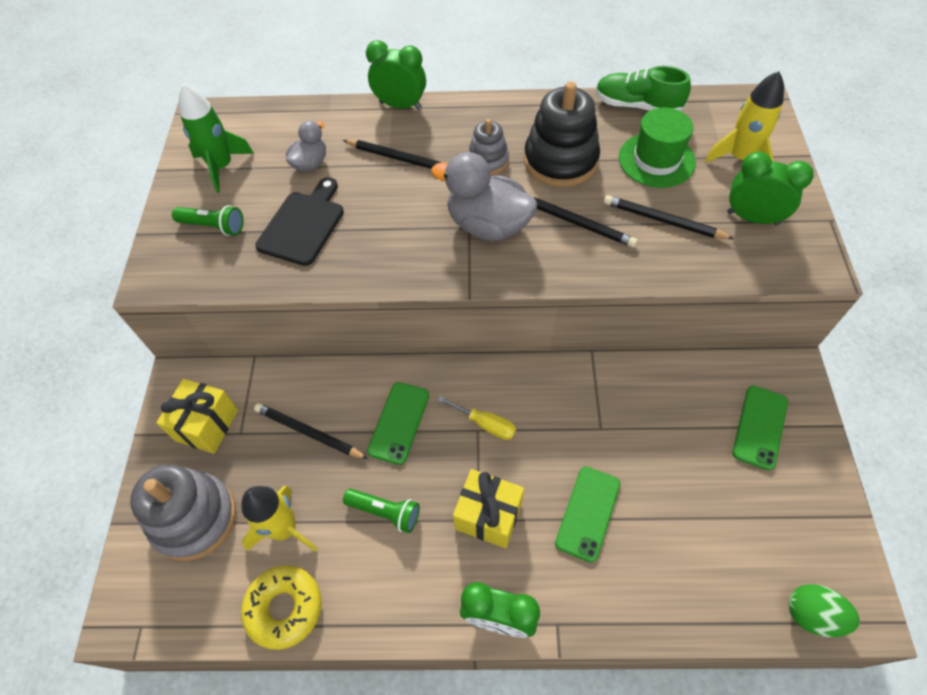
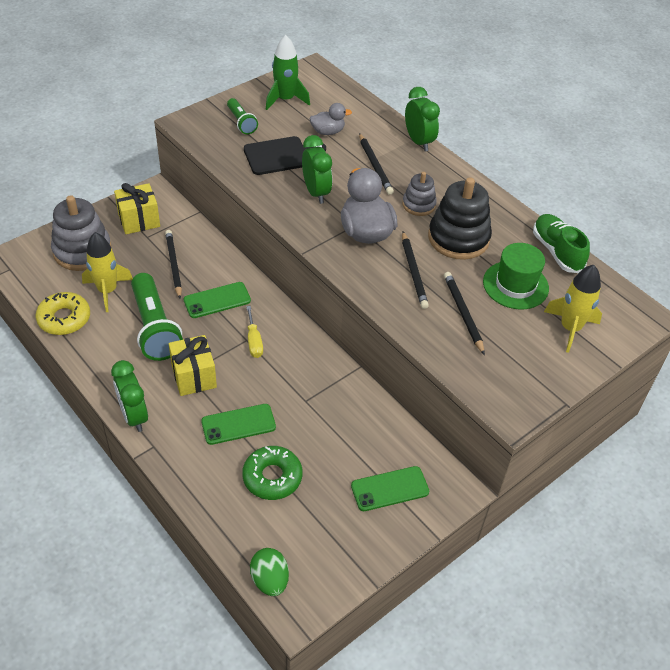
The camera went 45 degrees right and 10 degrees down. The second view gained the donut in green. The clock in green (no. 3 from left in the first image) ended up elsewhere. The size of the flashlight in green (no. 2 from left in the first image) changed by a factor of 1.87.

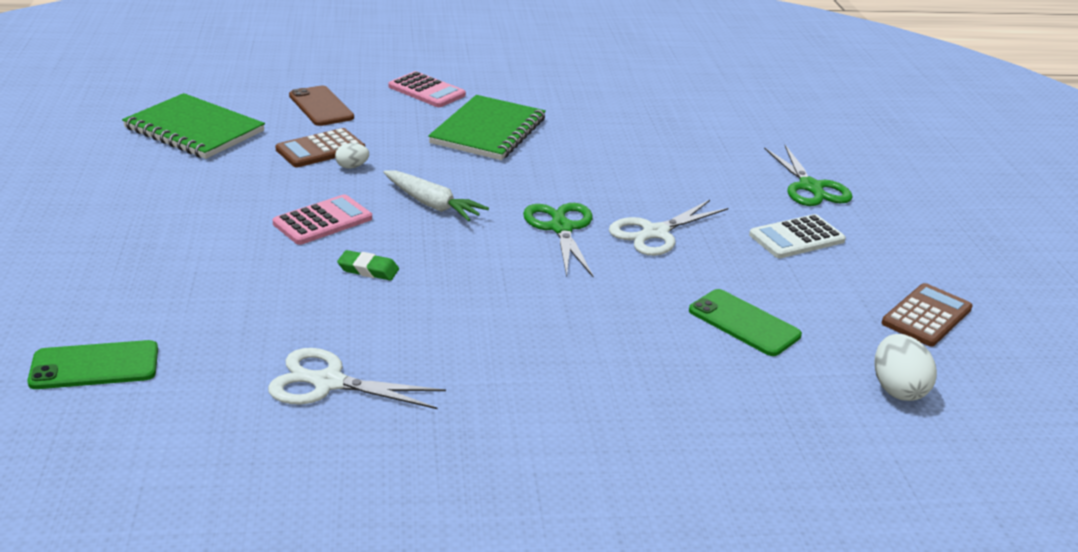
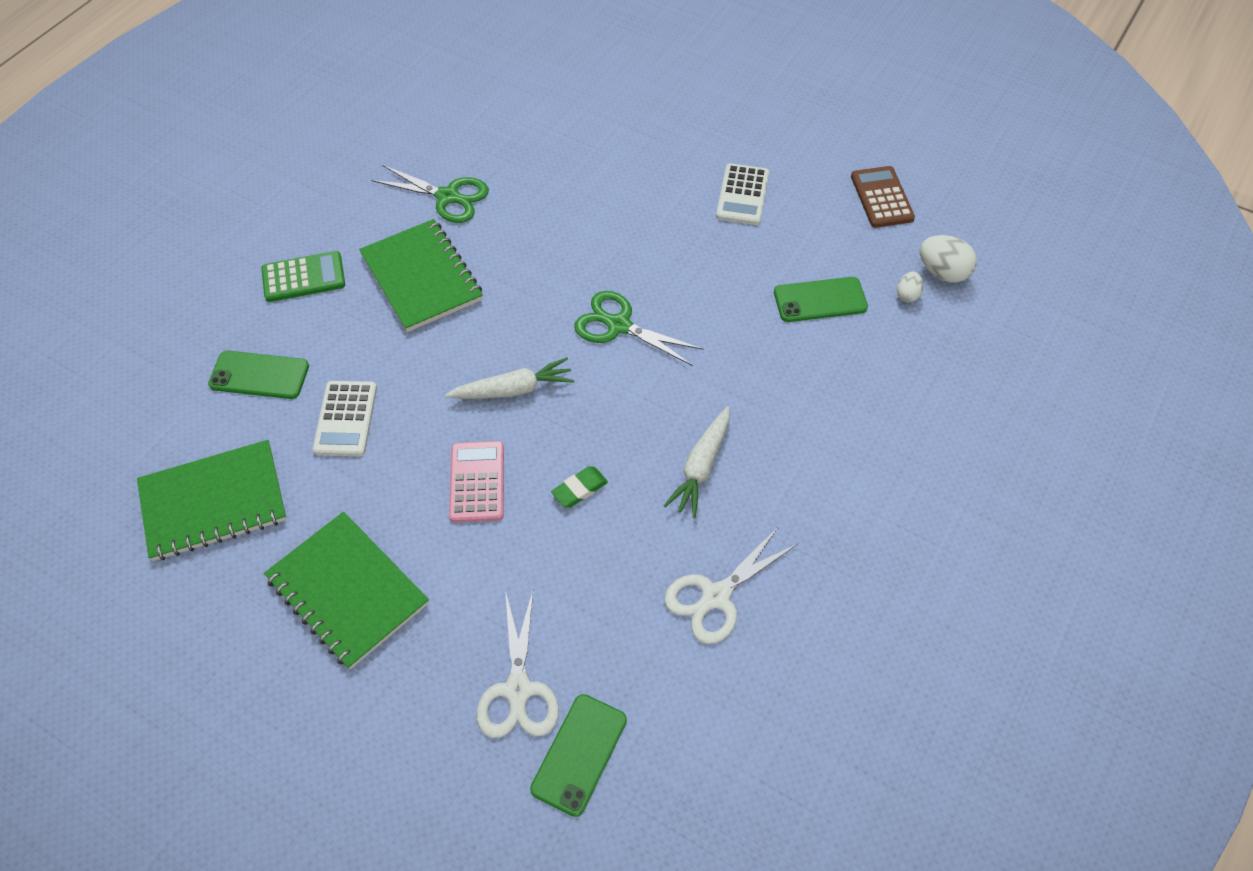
The camera went 50 degrees left and 25 degrees up. The second view gained the notebook in green (no. 2 from left). The second view gained the carrot in white (no. 2 from left). The egg in white (no. 1 from left) ended up elsewhere. The scissors in white (no. 2 from left in the first image) ended up elsewhere. The scissors in green (no. 2 from left in the first image) ended up elsewhere. What was the calculator in brown (no. 1 from left) turned into the calculator in white (no. 1 from left). What was the phone in brown turned into the phone in green (no. 1 from left). What was the calculator in pink (no. 2 from left) turned into the calculator in green.

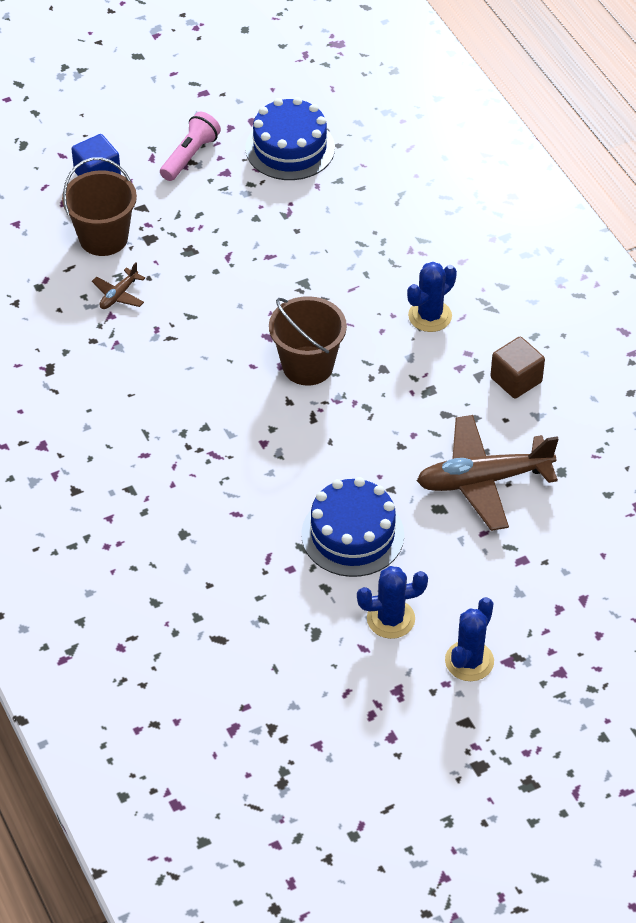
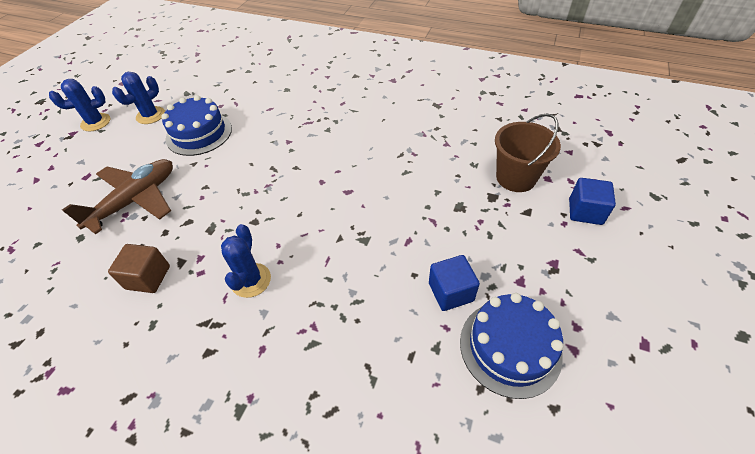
The camera went 140 degrees right and 0 degrees up. The second view lost the plane in brown (no. 1 from left). The second view lost the flashlight in pink. The second view lost the bucket in brown (no. 2 from left). The second view gained the cube in blue (no. 1 from left). The cactus in blue (no. 3 from left in the first image) ended up facing another way, 75 degrees clockwise from before.

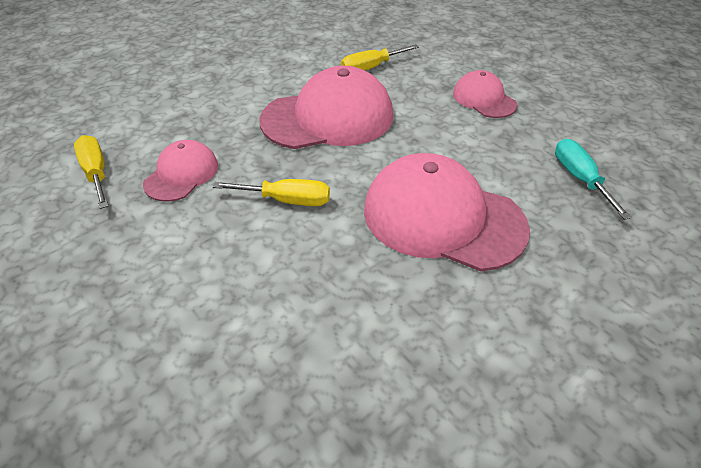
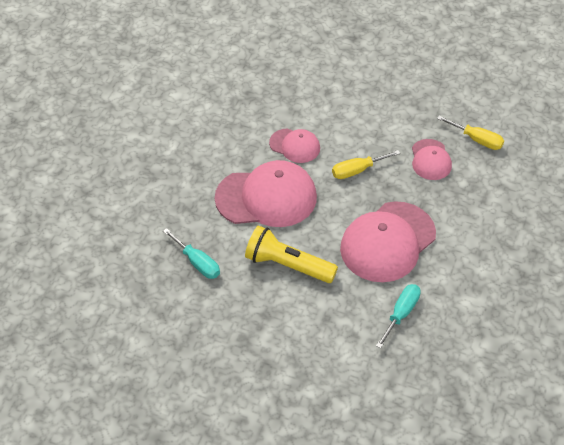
The camera went 150 degrees right and 5 degrees up. The second view gained the flashlight in yellow. The cap in pink (no. 4 from left in the first image) ended up elsewhere. What was the screwdriver in yellow (no. 3 from left) turned into the screwdriver in turquoise (no. 2 from left).

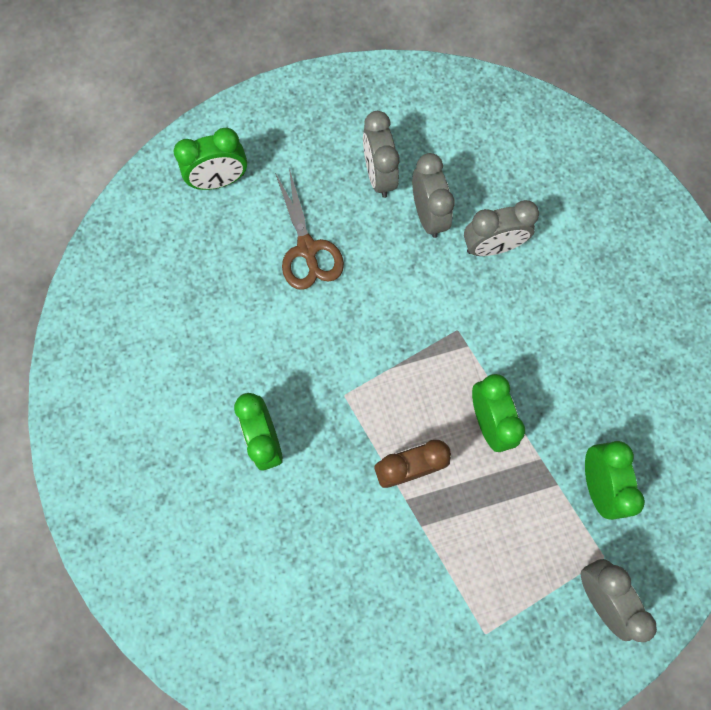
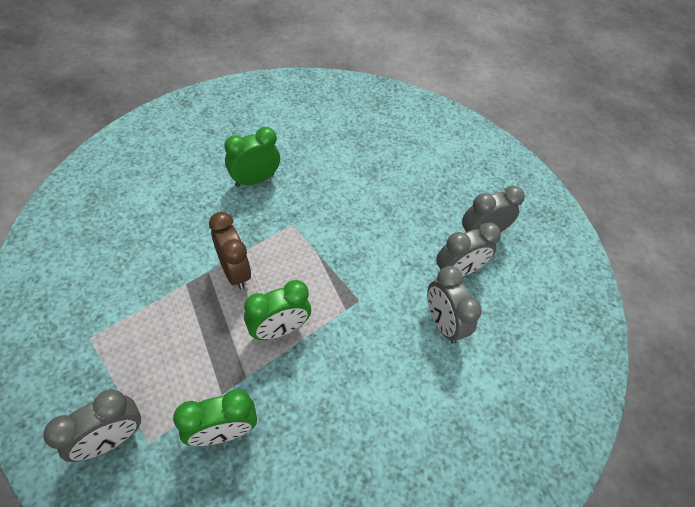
The camera went 75 degrees right and 20 degrees down. The second view lost the clock in green (no. 1 from left). The second view lost the scissors in brown.

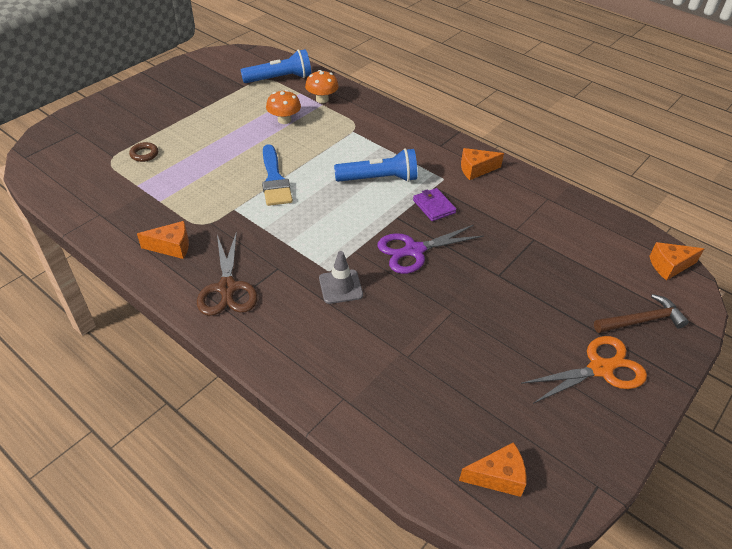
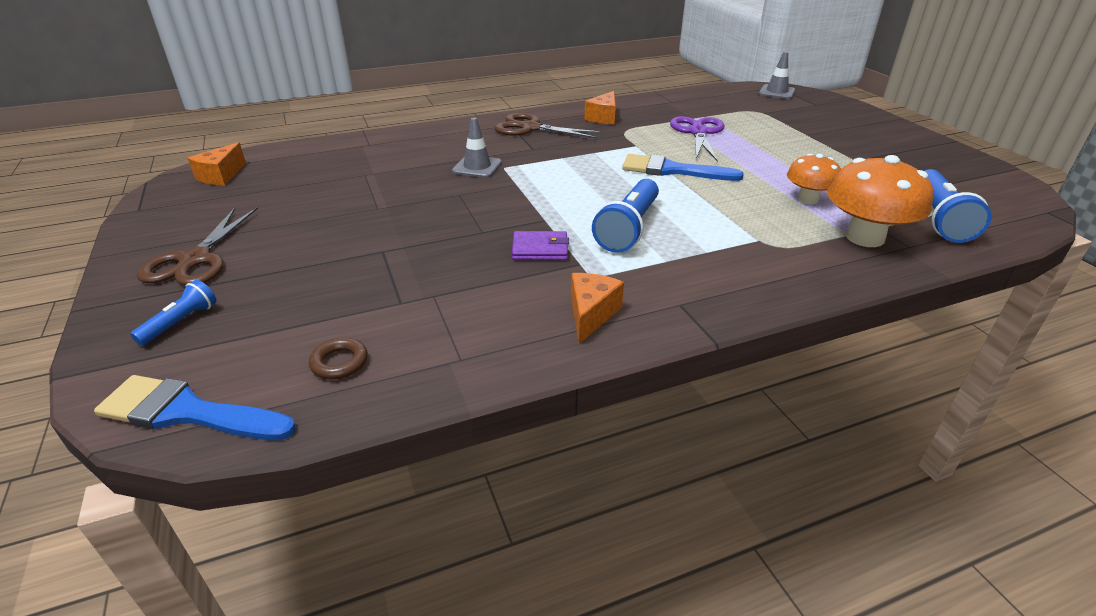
The camera went 120 degrees right and 10 degrees down. The second view gained the traffic cone in grey (no. 2 from left). The ring in brown ended up elsewhere. The scissors in purple ended up elsewhere. Where the hammer in brown stood, the flashlight in blue (no. 1 from left) came to stand. Where the cheese in orange (no. 4 from left) stood, the brush in blue (no. 1 from left) came to stand. What was the scissors in orange turned into the scissors in brown (no. 1 from left). The size of the mushroom in orange (no. 2 from left) changed by a factor of 1.63.

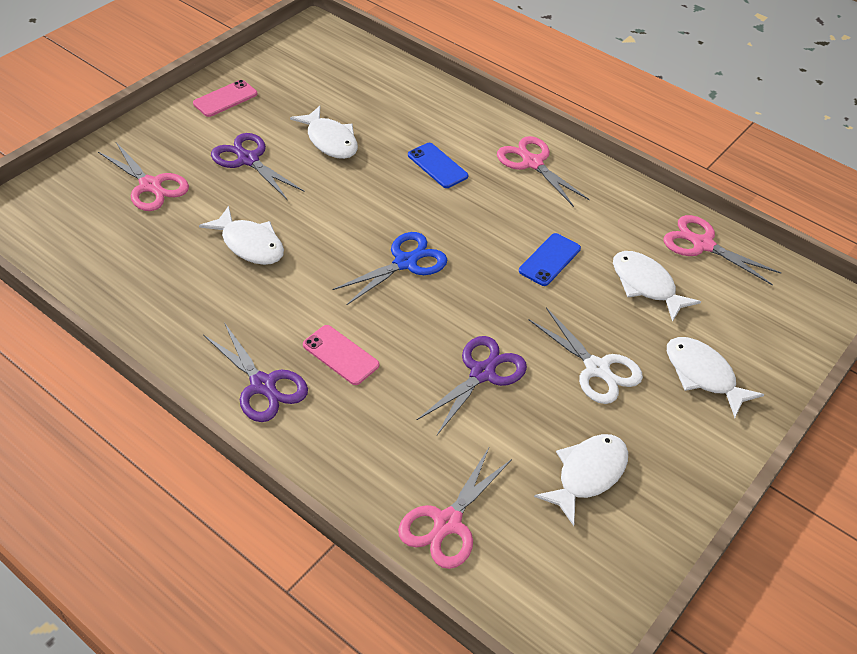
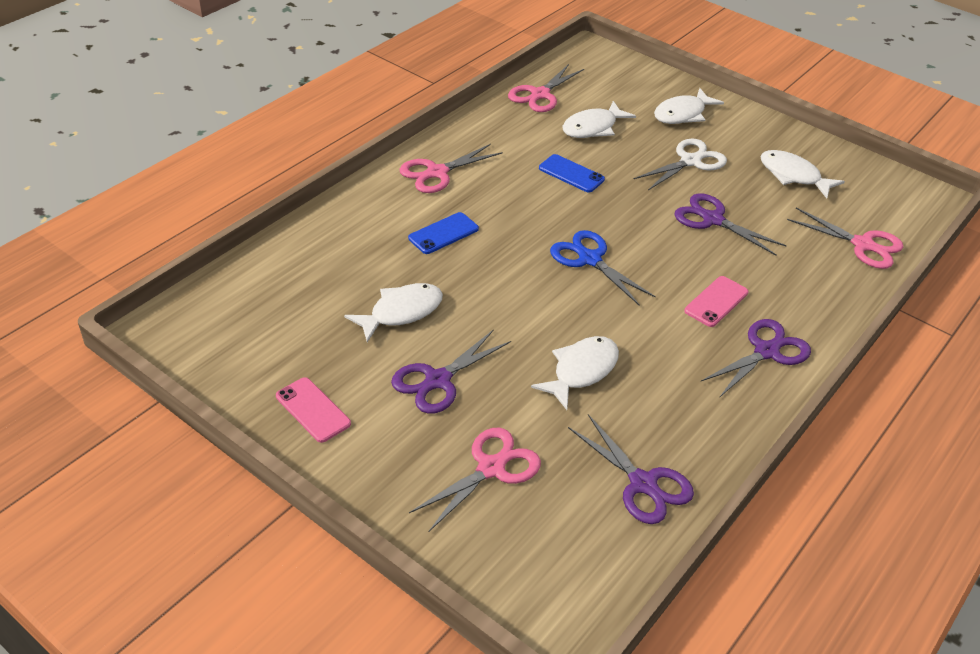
The camera went 90 degrees left and 5 degrees down. The second view gained the scissors in purple (no. 2 from left).

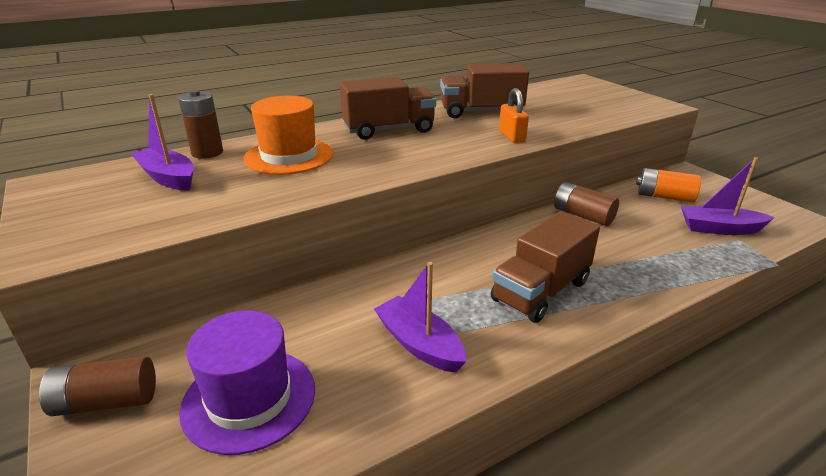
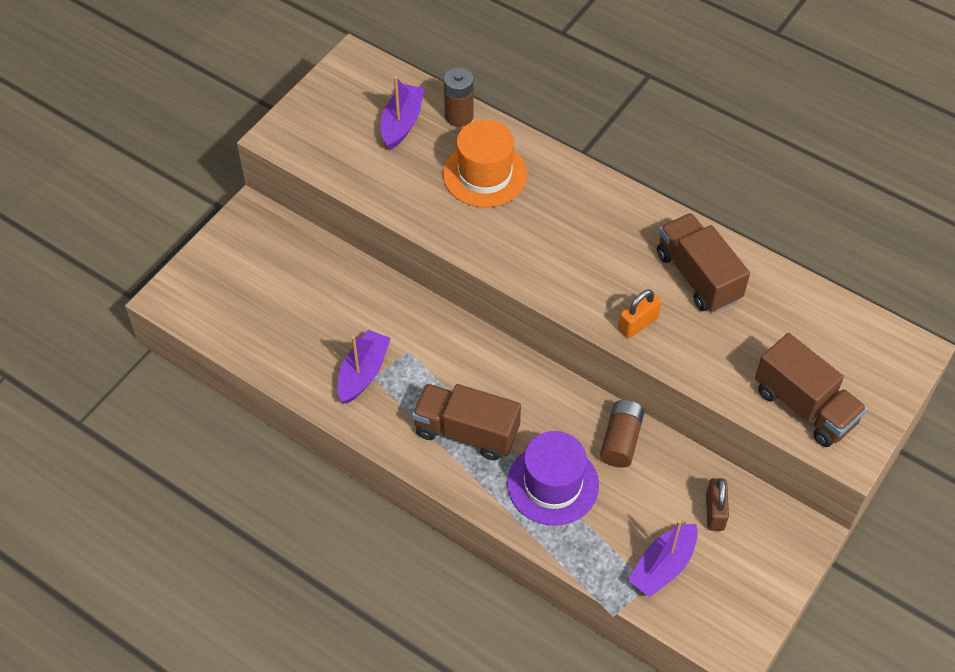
The camera went 65 degrees right and 25 degrees up. The second view lost the battery in brown (no. 1 from left). The hat in purple ended up elsewhere. The truck in brown (no. 1 from left in the first image) ended up elsewhere. Where the battery in orange stood, the padlock in brown came to stand. The boat in purple (no. 3 from left) ended up facing another way, 120 degrees counterclockwise from before.

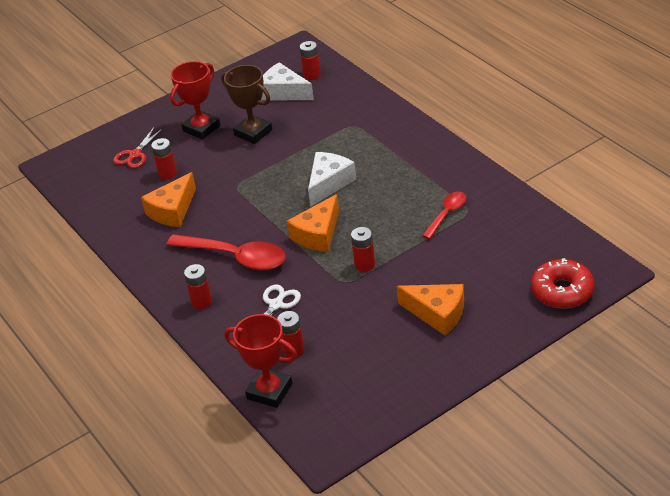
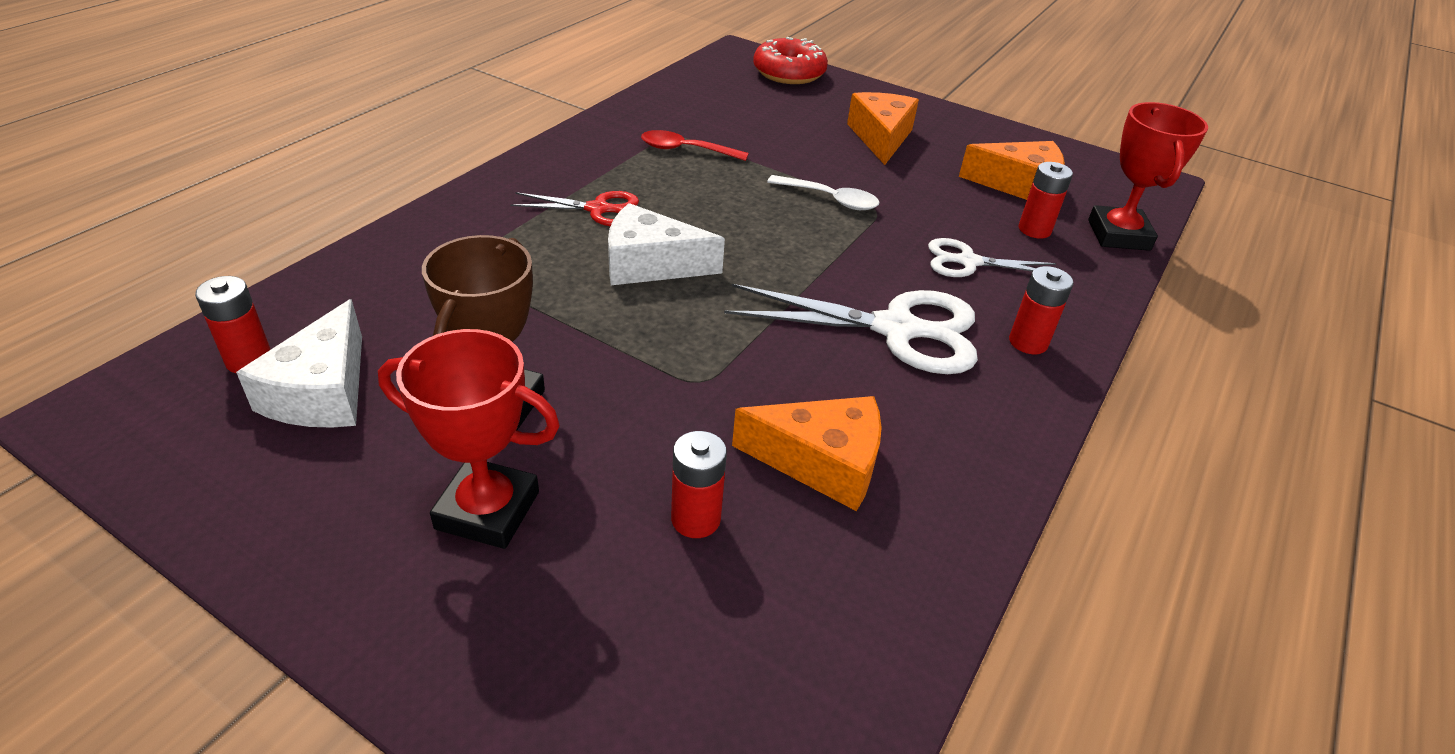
The camera went 120 degrees left and 0 degrees up. The scissors in red ended up elsewhere. The cheese in orange (no. 2 from left in the first image) ended up elsewhere. Where the spoon in red (no. 1 from left) stood, the scissors in white (no. 1 from left) came to stand. Where the battery in red (no. 5 from left) stood, the spoon in white came to stand.

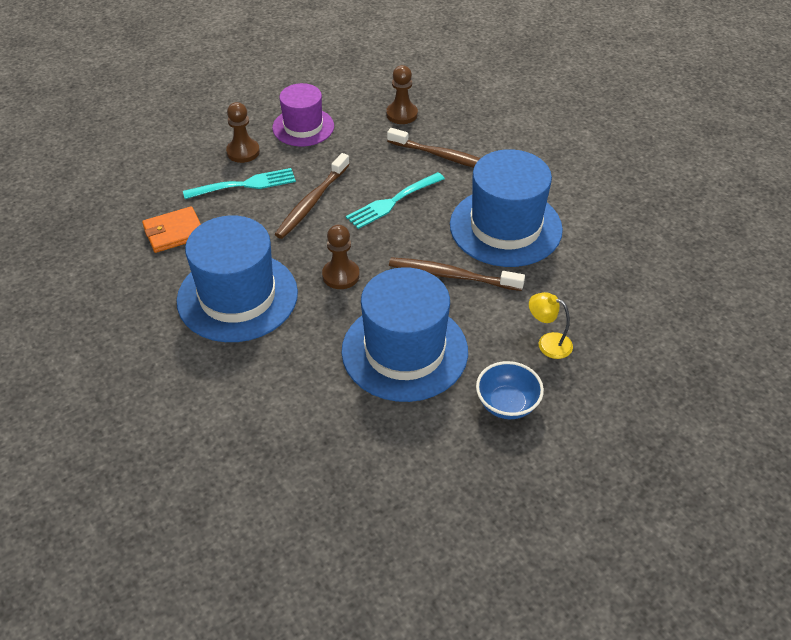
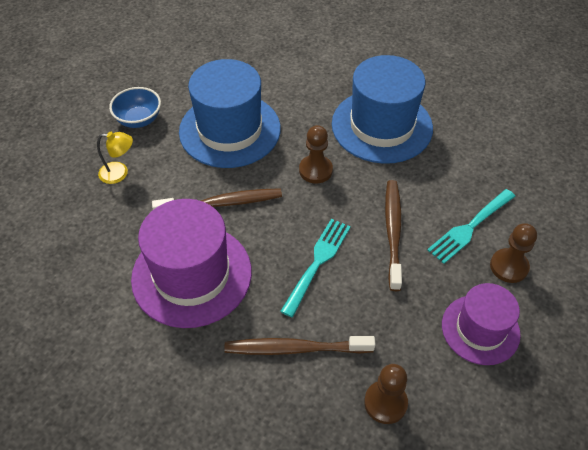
The camera went 155 degrees right and 5 degrees up. The second view lost the wallet in orange. What was the hat in blue (no. 3 from left) turned into the hat in purple (no. 1 from left).

